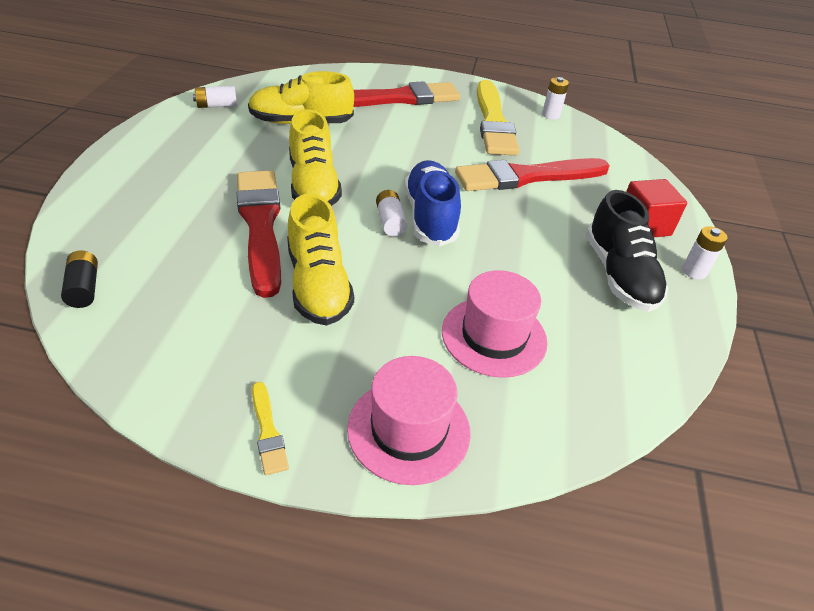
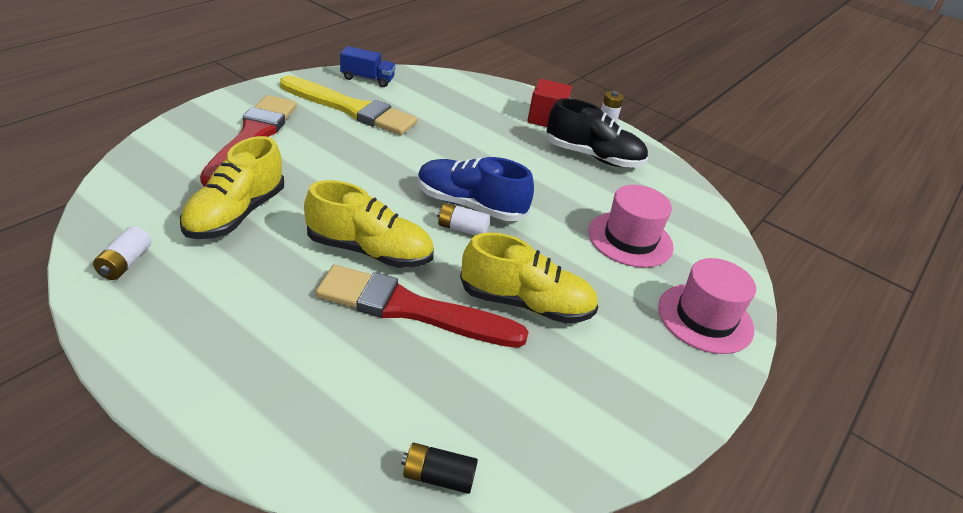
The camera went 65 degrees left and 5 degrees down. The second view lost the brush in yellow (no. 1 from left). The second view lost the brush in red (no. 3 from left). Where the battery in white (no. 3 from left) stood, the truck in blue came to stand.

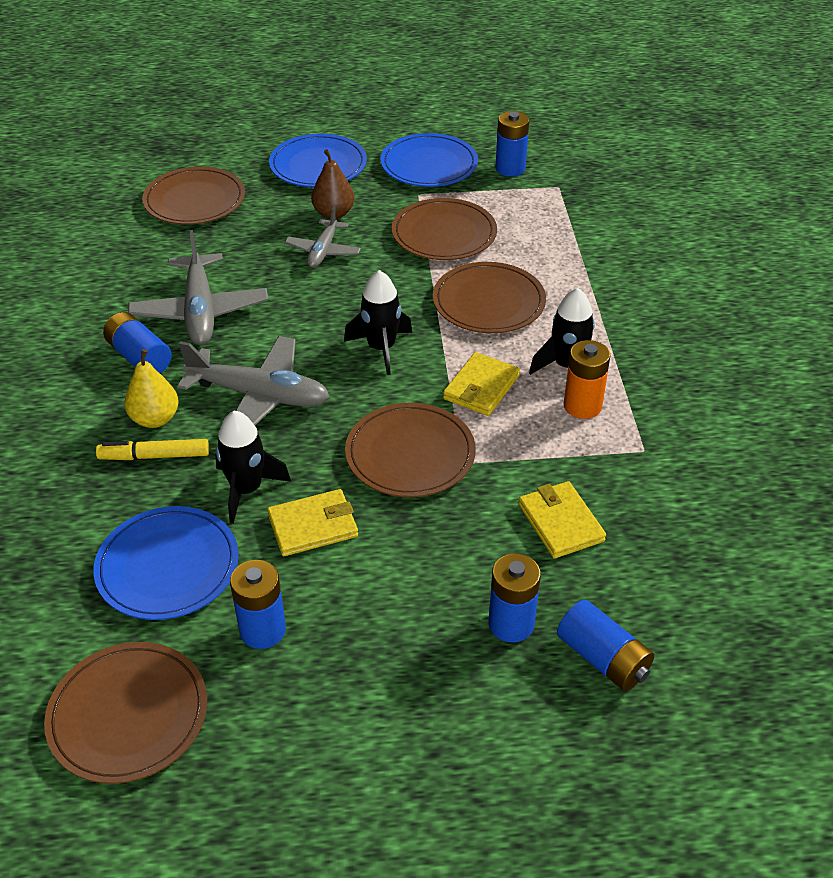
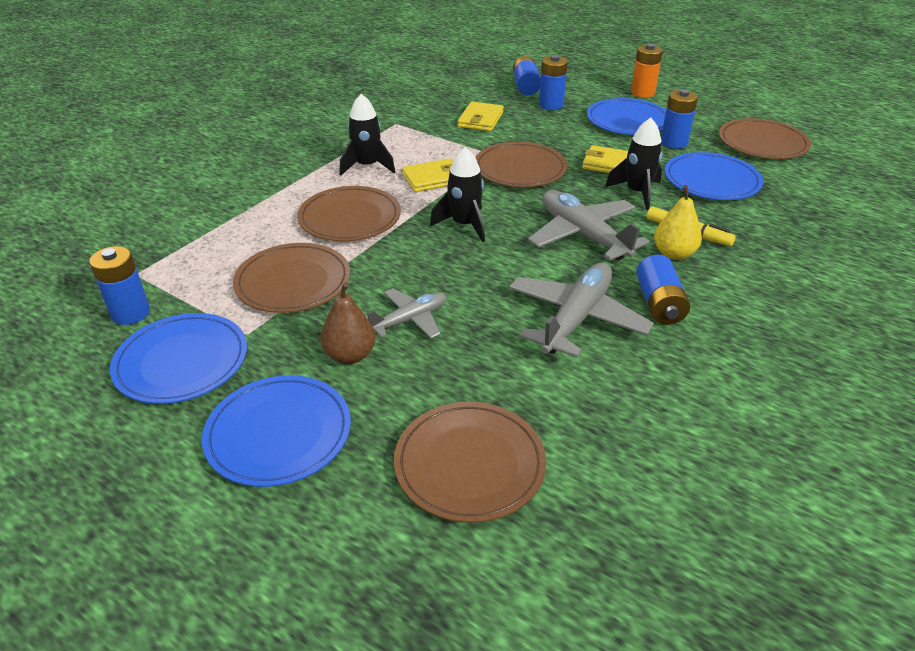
The camera went 140 degrees left and 5 degrees down. The second view gained the plate in blue (no. 3 from left). The battery in orange ended up elsewhere.

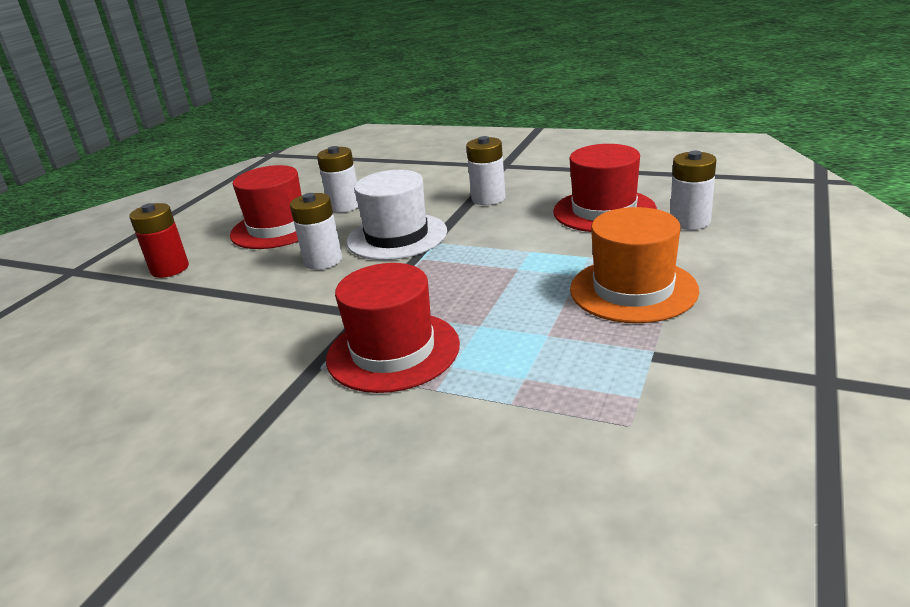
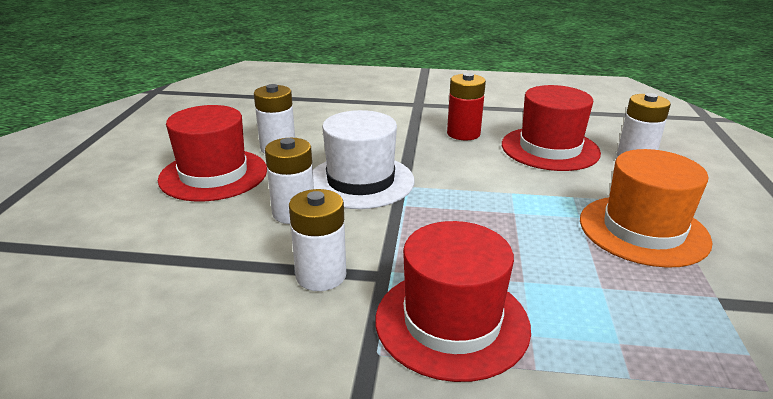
The camera went 20 degrees left and 0 degrees up. The battery in red ended up elsewhere. The battery in white (no. 3 from left) ended up elsewhere.

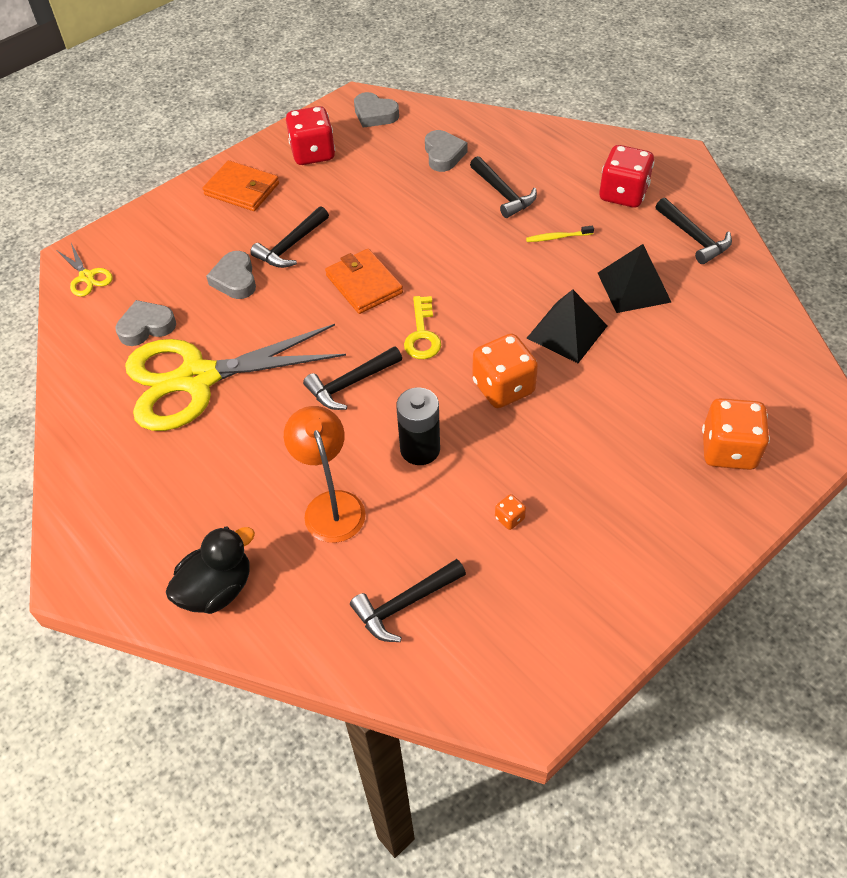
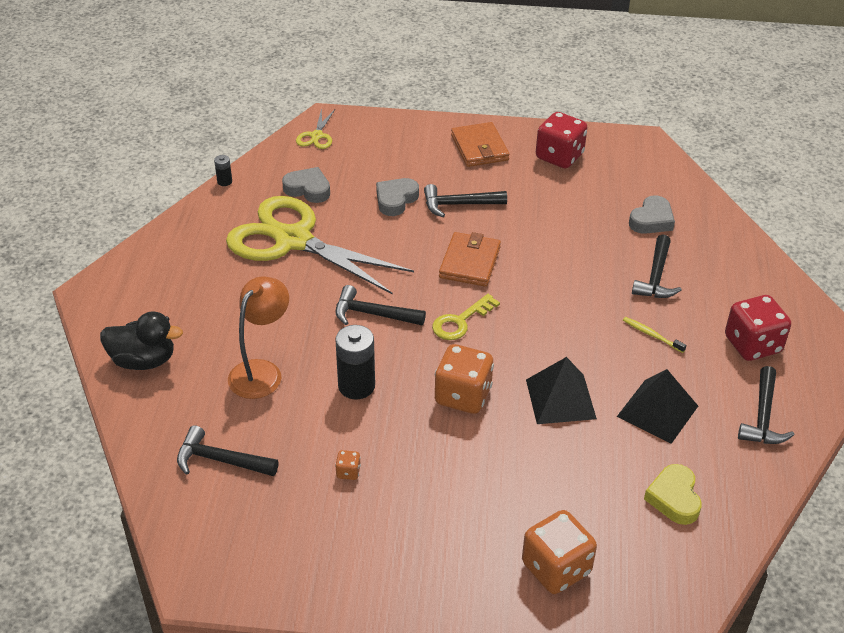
The camera went 45 degrees right and 10 degrees down. The second view lost the heart in grey (no. 3 from left). The second view gained the battery in black (no. 1 from left). The second view gained the heart in yellow.

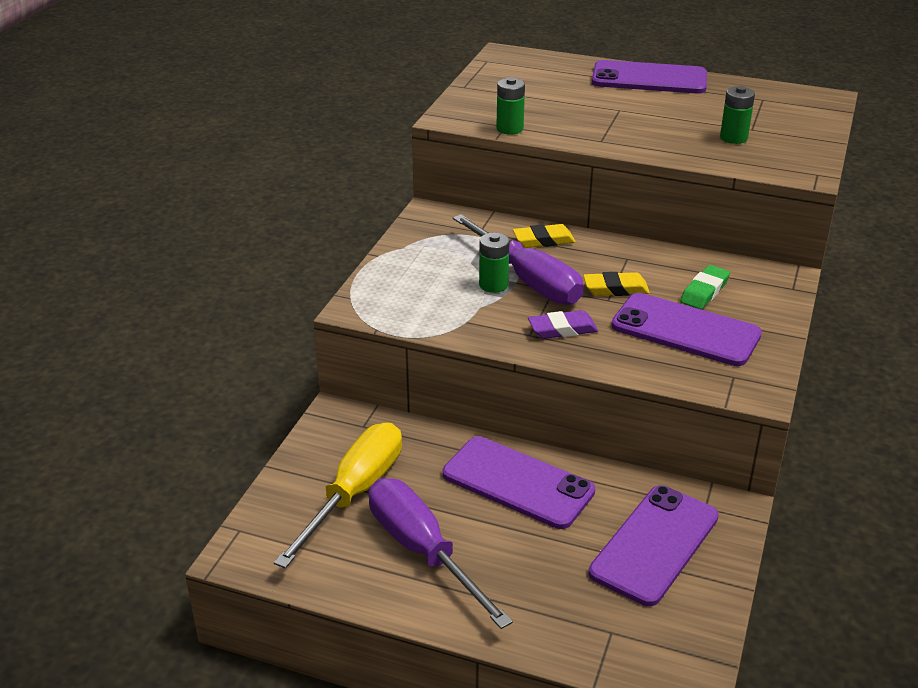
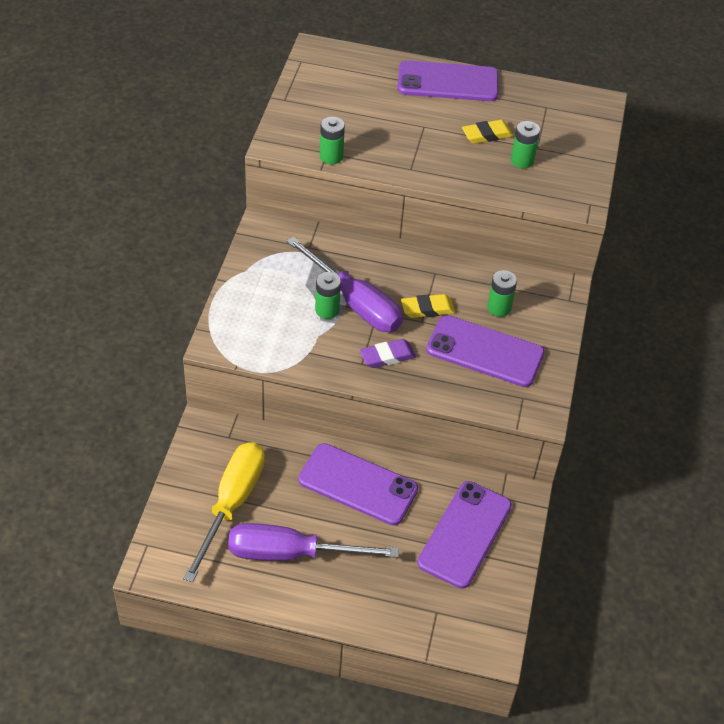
The camera went 10 degrees left and 15 degrees up. The eraser in yellow (no. 1 from left in the first image) ended up elsewhere. Where the eraser in green stood, the battery in green (no. 3 from left) came to stand. The screwdriver in purple (no. 1 from left) ended up facing another way, 45 degrees counterclockwise from before.

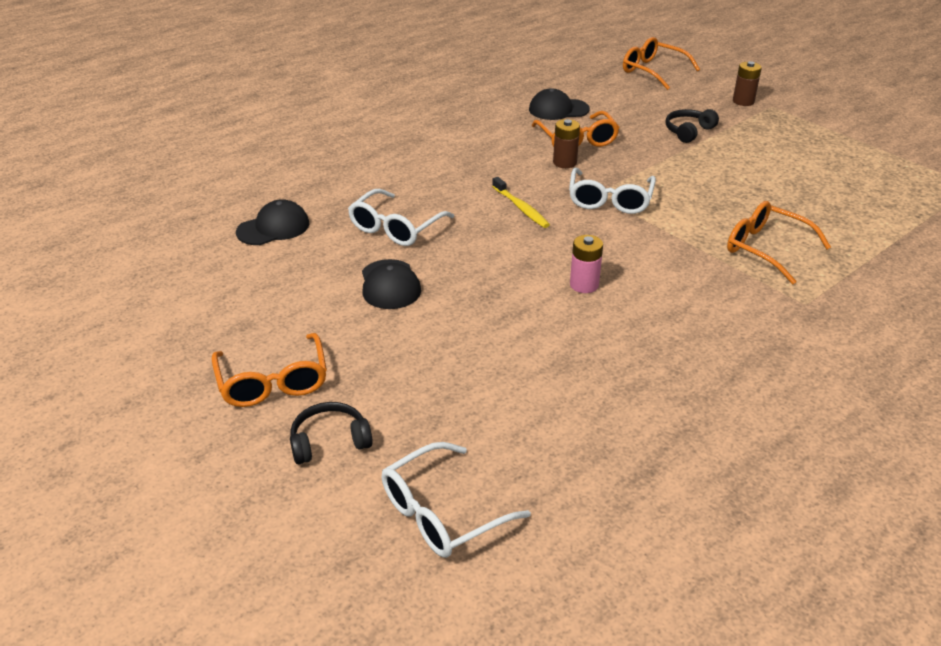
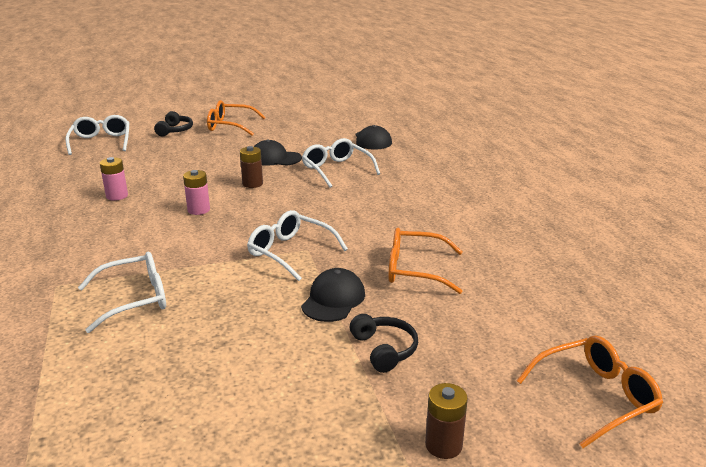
The camera went 115 degrees right and 10 degrees down. The second view lost the toothbrush in yellow. The second view gained the battery in pink (no. 1 from left). The cap in black (no. 3 from left in the first image) ended up elsewhere. The battery in brown (no. 1 from left) ended up elsewhere. What was the glasses in orange (no. 4 from left) turned into the glasses in white (no. 2 from left).

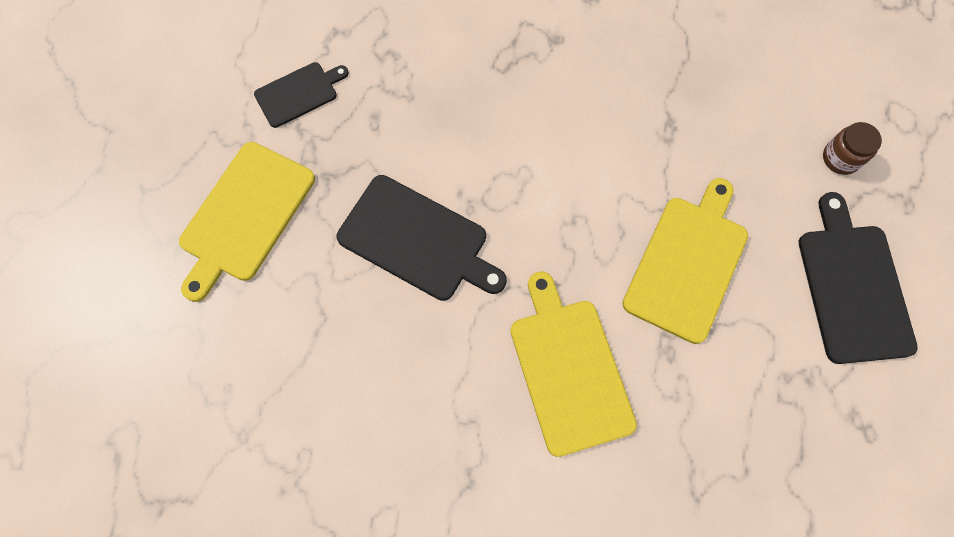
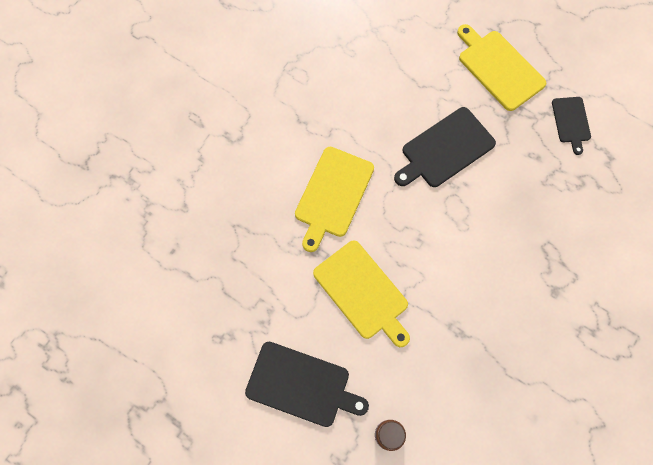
The camera went 115 degrees right and 0 degrees up. The cutting board in yellow (no. 2 from left in the first image) ended up facing another way, 105 degrees clockwise from before.

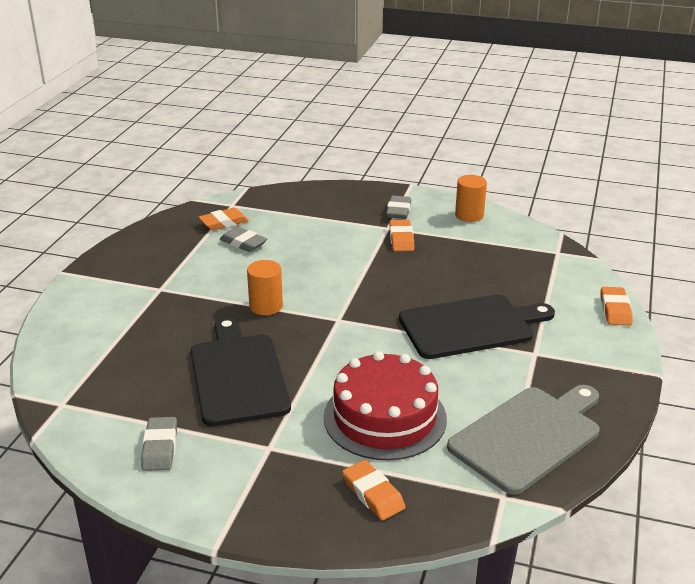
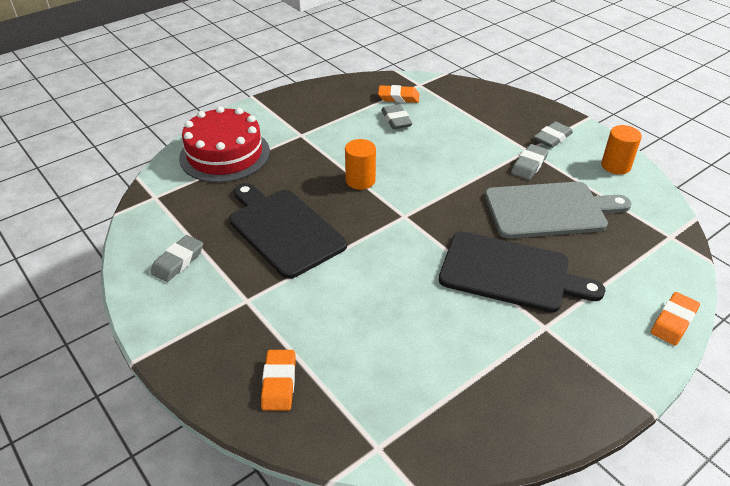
The camera went 35 degrees right and 10 degrees up. The cake in red ended up elsewhere. The cutting board in grey ended up elsewhere. What was the eraser in orange (no. 3 from left) turned into the eraser in grey (no. 3 from left). The cutting board in black (no. 1 from left) ended up facing another way, 60 degrees counterclockwise from before.

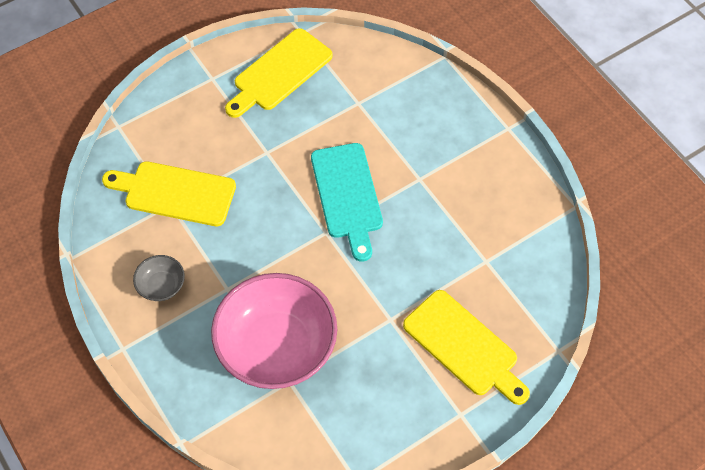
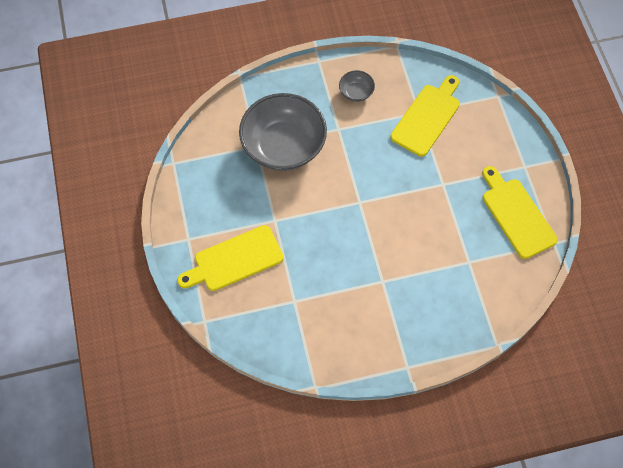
The camera went 110 degrees right and 5 degrees up. The second view lost the cutting board in turquoise. What was the bowl in pink turned into the bowl in grey (no. 1 from left).

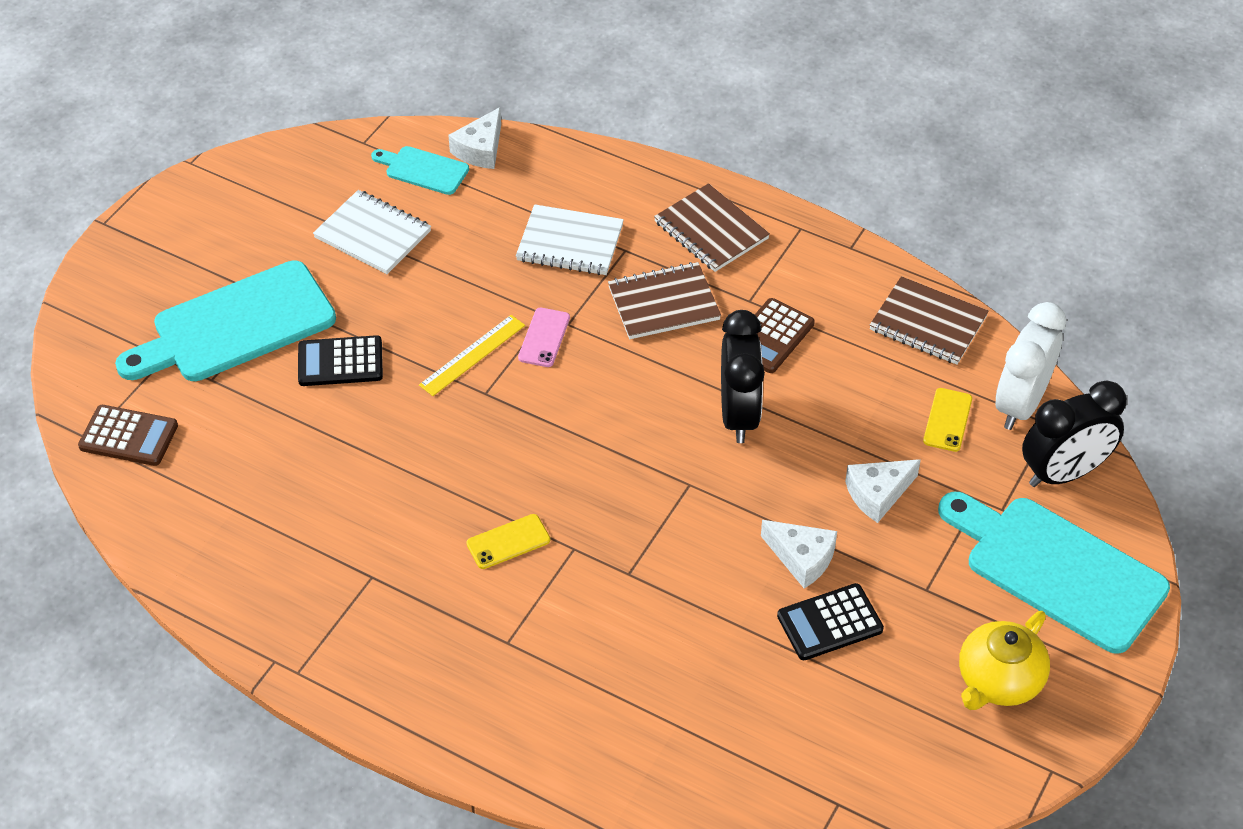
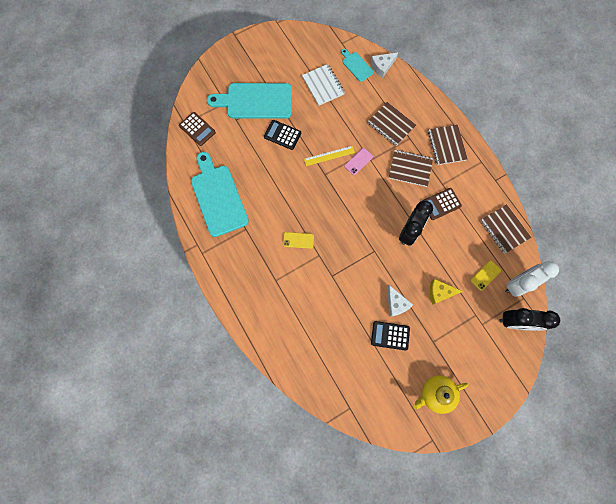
The camera went 30 degrees right and 25 degrees up. The cutting board in turquoise (no. 3 from left in the first image) ended up elsewhere. What was the notebook in white (no. 2 from left) turned into the notebook in brown (no. 1 from left). What was the cheese in white (no. 3 from left) turned into the cheese in yellow.

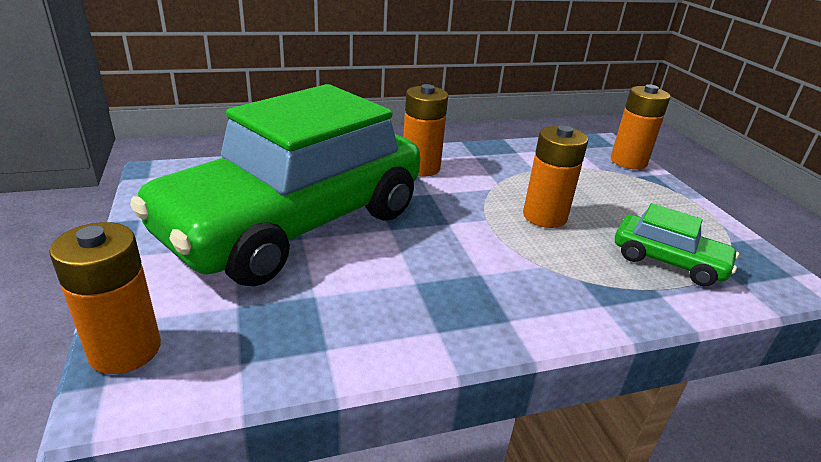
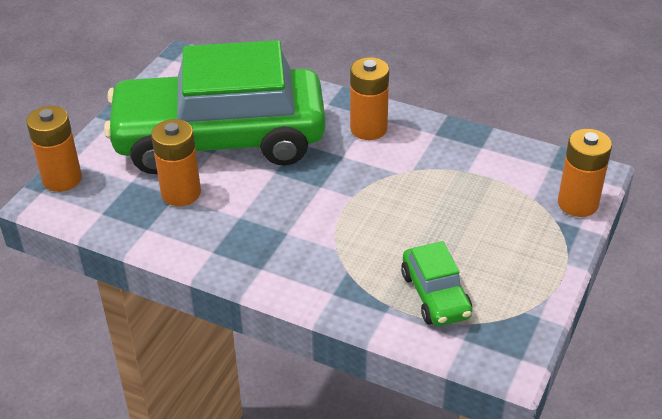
The camera went 45 degrees right and 10 degrees up. The battery in orange (no. 3 from left in the first image) ended up elsewhere.

